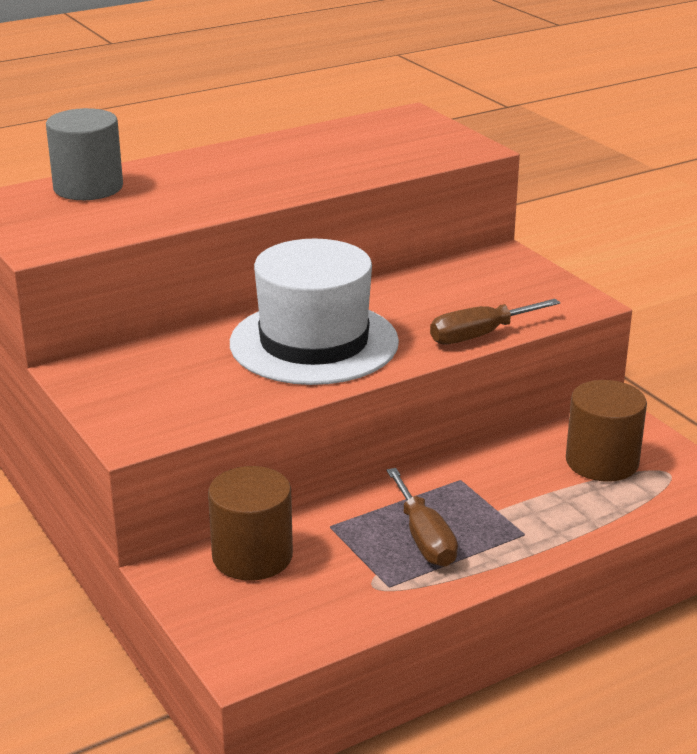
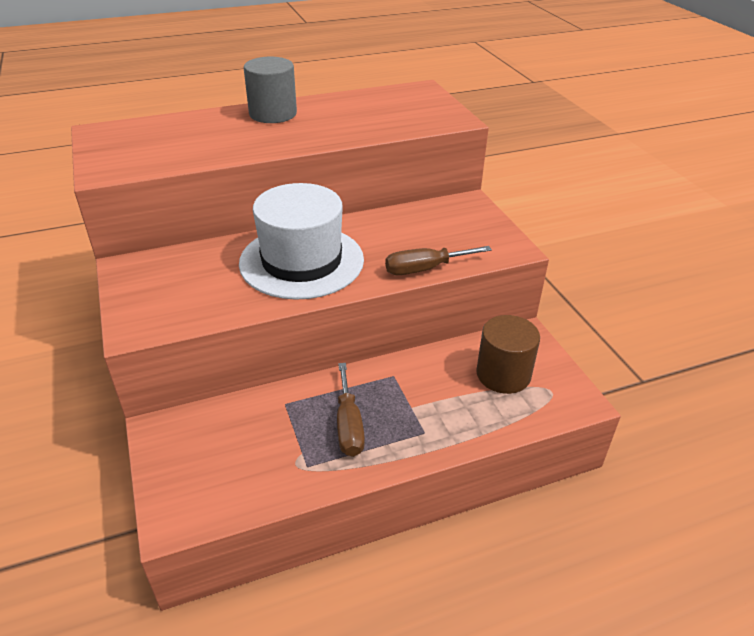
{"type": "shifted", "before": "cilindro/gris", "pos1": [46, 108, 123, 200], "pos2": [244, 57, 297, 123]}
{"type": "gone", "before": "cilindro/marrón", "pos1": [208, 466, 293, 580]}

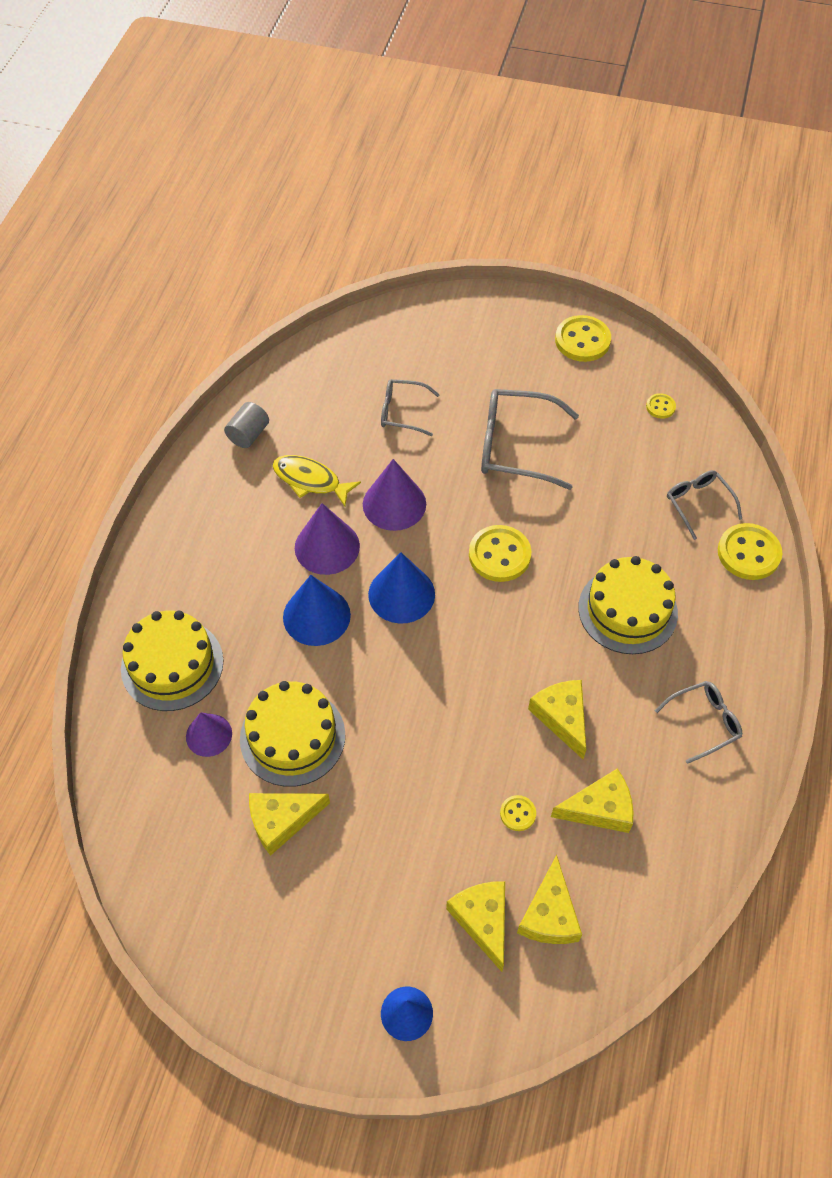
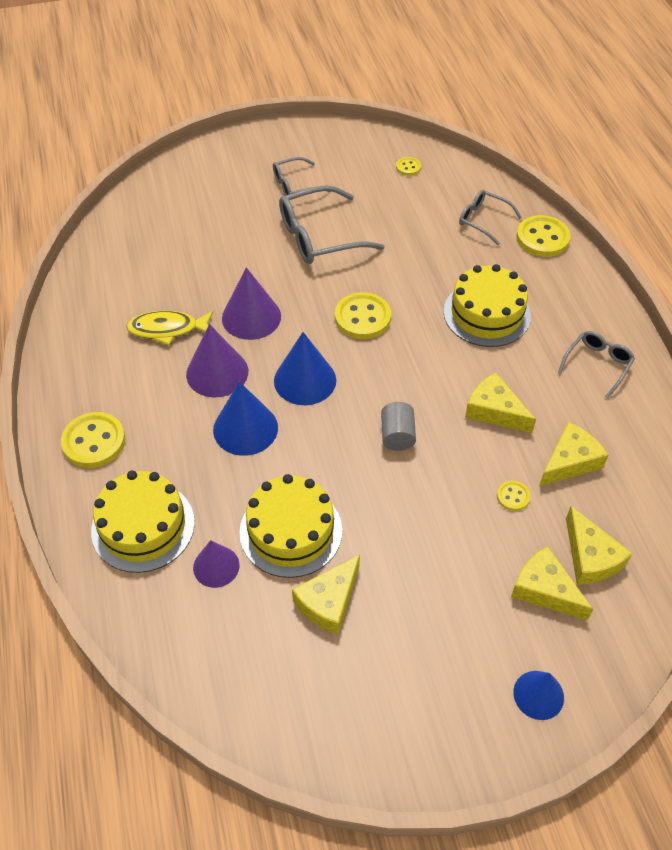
{"type": "shifted", "before": "cilindro/gris", "pos1": [224, 402, 269, 448], "pos2": [381, 402, 416, 451]}
{"type": "shifted", "before": "gafas/gris", "pos1": [381, 379, 440, 436], "pos2": [273, 157, 331, 196]}
{"type": "shifted", "before": "botón/amarillo", "pos1": [555, 315, 611, 362], "pos2": [61, 412, 125, 468]}

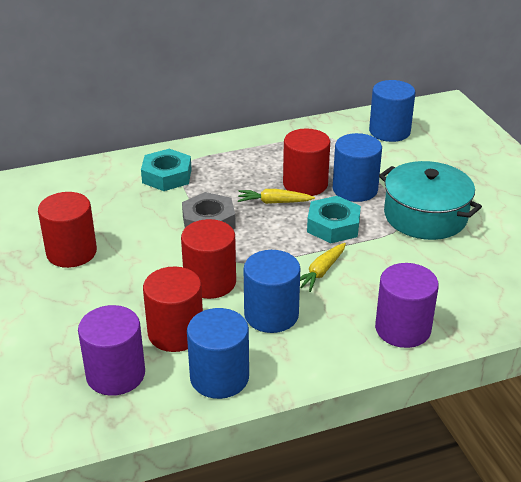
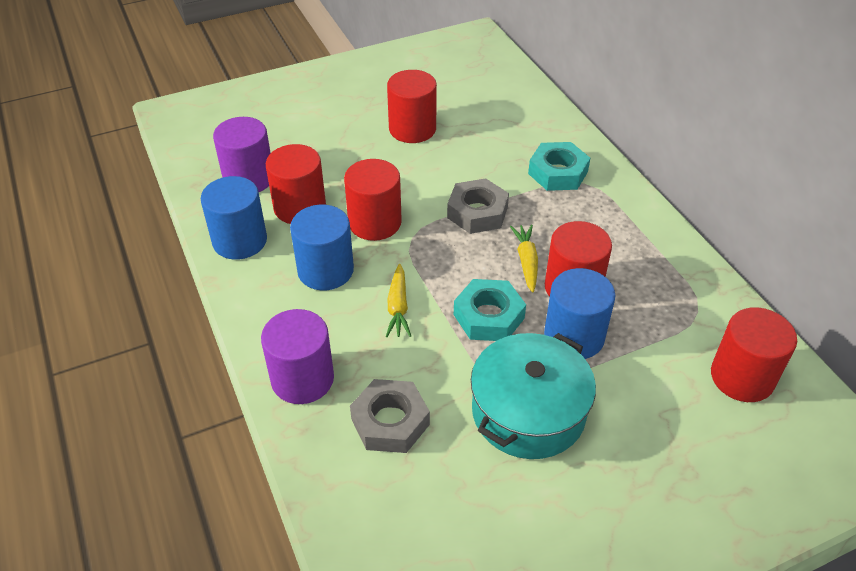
{"type": "rotated", "before": "zanahoria/amarillo", "pos1": [300, 243, 346, 292], "pos2": [386, 264, 411, 337], "turn": -120}
{"type": "repainted", "before": "cilindro/azul", "after": "cilindro/rojo", "pos1": [369, 80, 415, 142], "pos2": [711, 307, 797, 402]}
{"type": "new", "after": "tuerca/gris", "pos2": [350, 379, 430, 453]}

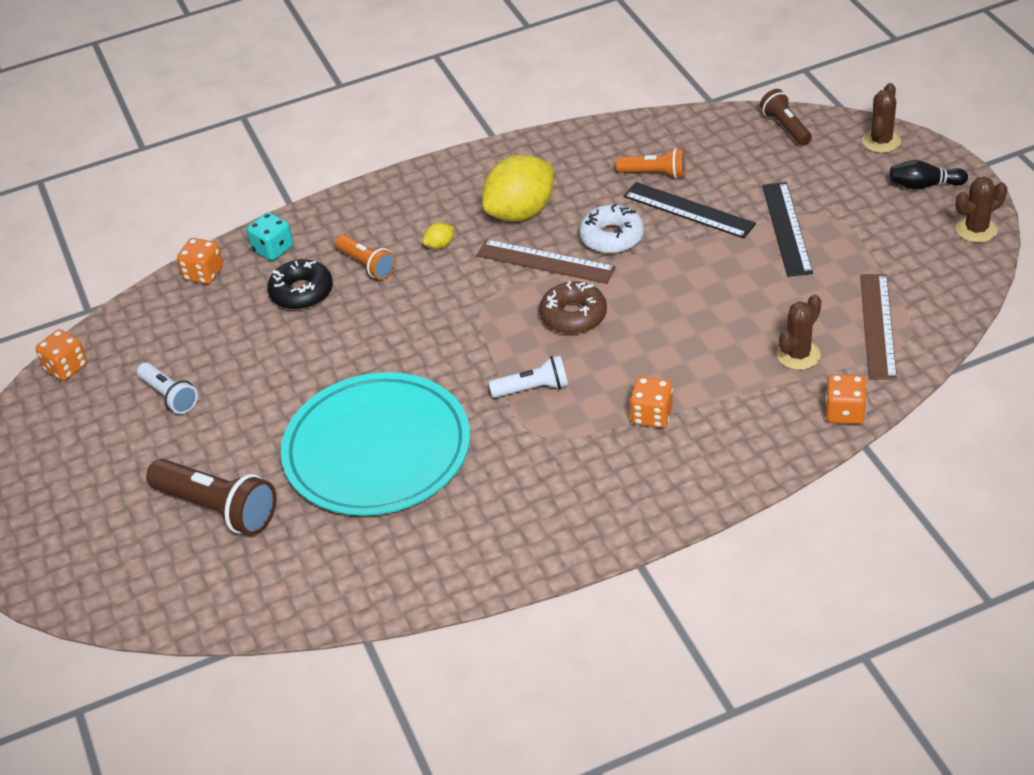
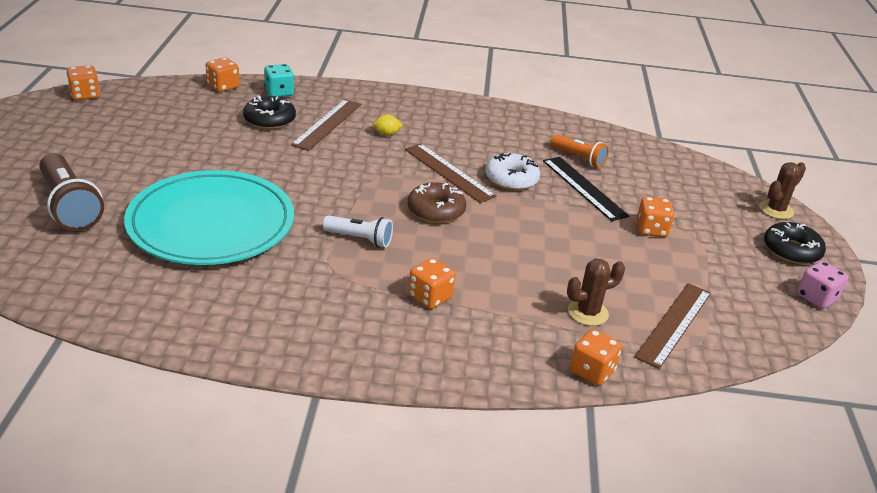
{"type": "gone", "before": "lámpara de mano/blanco", "pos1": [137, 362, 198, 414]}
{"type": "swapped", "before": "lámpara de mano/naranja", "after": "regla/marrón", "pos1": [335, 235, 396, 280], "pos2": [291, 99, 361, 151]}
{"type": "gone", "before": "limón/amarillo", "pos1": [482, 155, 554, 222]}
{"type": "gone", "before": "lámpara de mano/marrón", "pos1": [760, 89, 812, 146]}
{"type": "swapped", "before": "regla/negro", "after": "dado/naranja", "pos1": [762, 182, 813, 277], "pos2": [637, 196, 674, 237]}
{"type": "swapped", "before": "bolo/negro", "after": "rosquilla/negro", "pos1": [890, 160, 968, 190], "pos2": [764, 222, 826, 264]}
{"type": "swapped", "before": "cactus/marrón", "after": "dado/rosa", "pos1": [956, 177, 1007, 243], "pos2": [797, 261, 848, 309]}

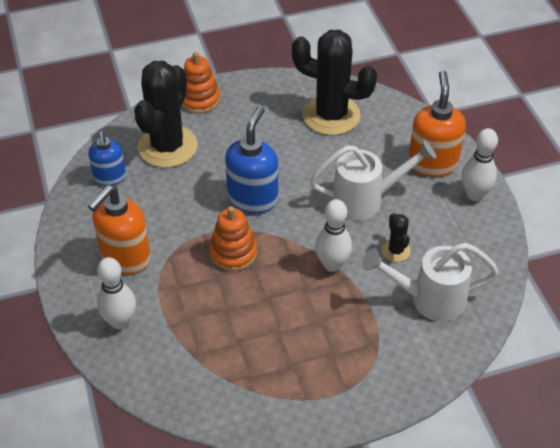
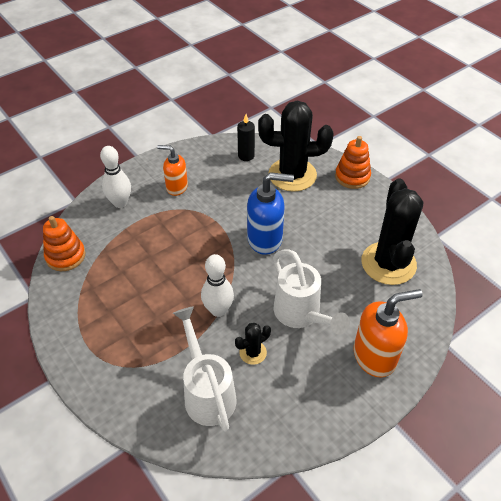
{"type": "scaled", "before": "dispensador de jabón/naranja", "pos1": [88, 185, 151, 274], "pos2": [157, 145, 188, 196], "scale": 0.64}
{"type": "swapped", "before": "dispensador de jabón/azul", "after": "vela/negro", "pos1": [89, 132, 126, 186], "pos2": [237, 114, 255, 161]}
{"type": "shifted", "before": "juguete apilable/naranja", "pos1": [209, 206, 257, 271], "pos2": [43, 216, 86, 271]}
{"type": "gone", "before": "bolo/blanco", "pos1": [461, 128, 498, 201]}

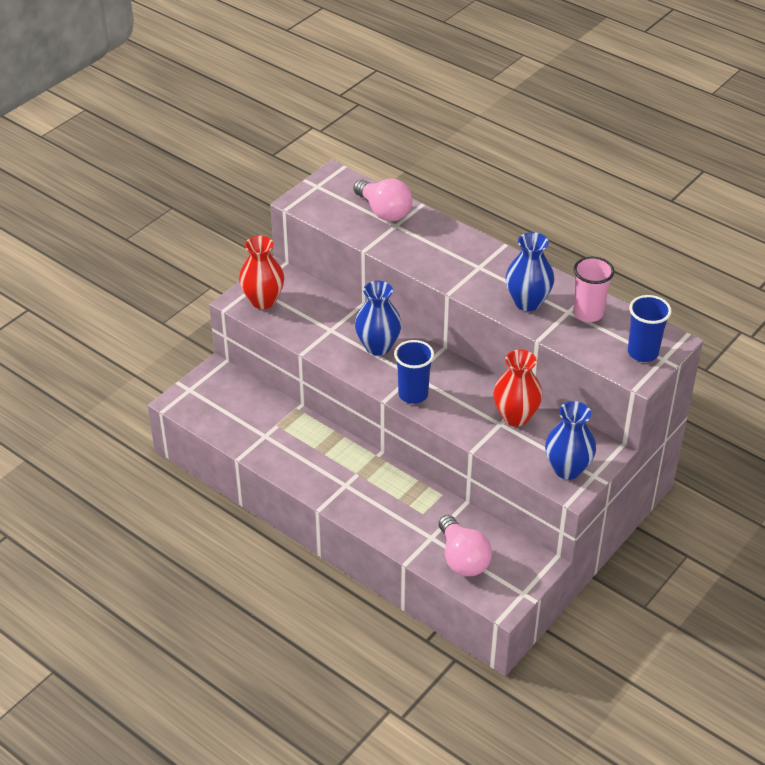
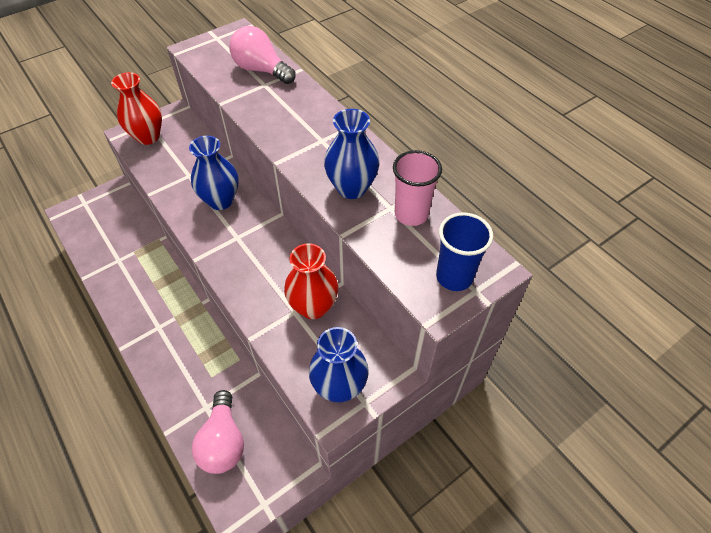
{"type": "rotated", "before": "bombilla/rosa", "pos1": [353, 179, 413, 221], "pos2": [229, 26, 296, 84], "turn": 150}
{"type": "gone", "before": "vaso/azul", "pos1": [394, 340, 434, 404]}

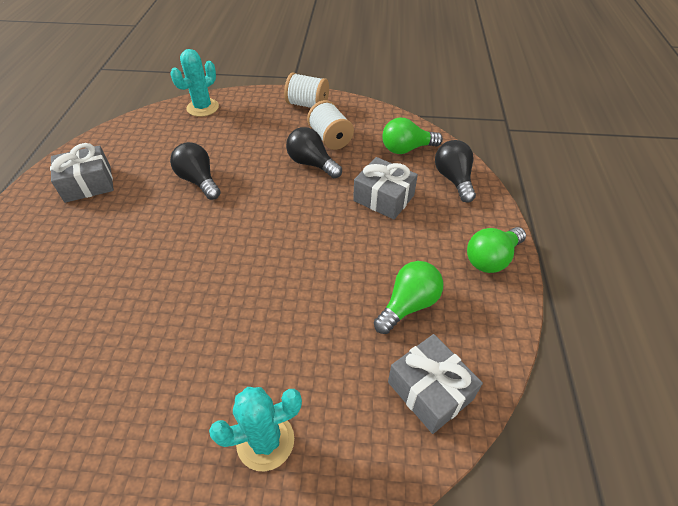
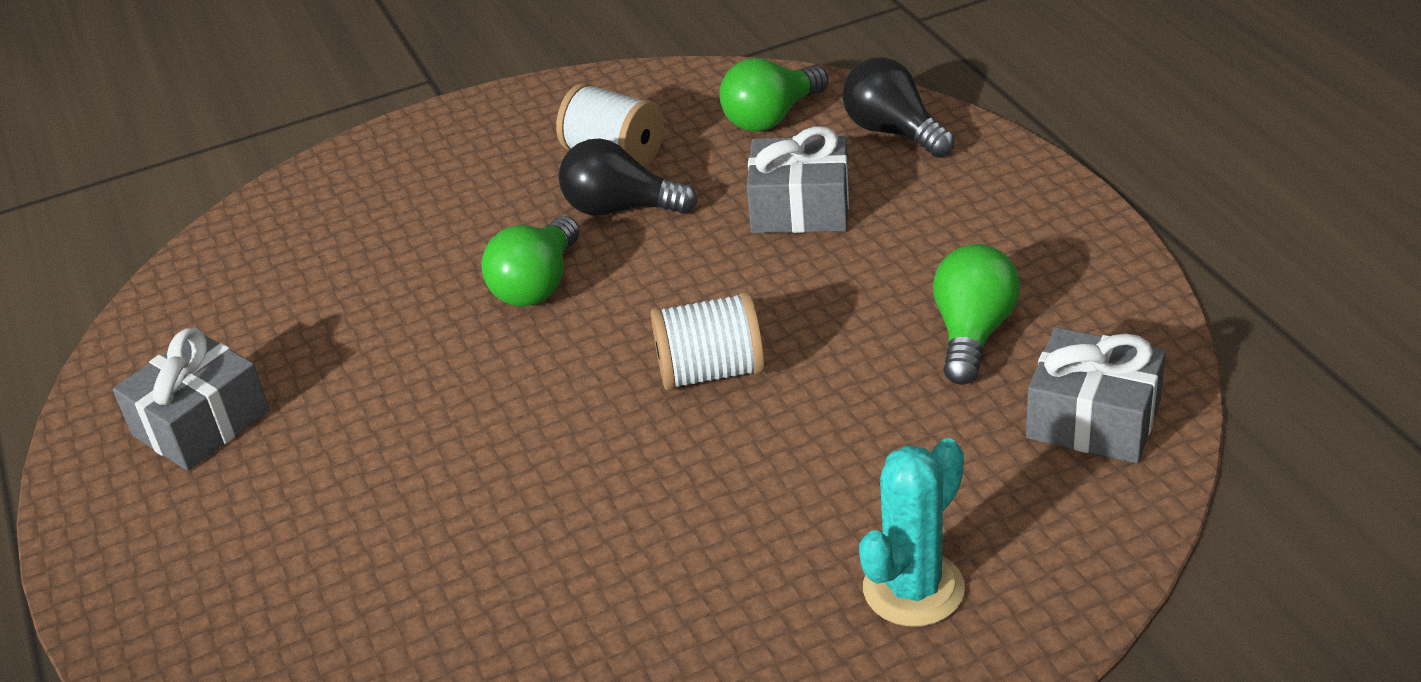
{"type": "gone", "before": "bombilla/negro", "pos1": [170, 142, 221, 200]}
{"type": "gone", "before": "cactus/turquesa", "pos1": [171, 49, 219, 117]}
{"type": "shifted", "before": "carrete/blanco", "pos1": [284, 72, 329, 108], "pos2": [651, 291, 765, 391]}
{"type": "shifted", "before": "bombilla/verde", "pos1": [467, 227, 526, 273], "pos2": [481, 216, 580, 307]}

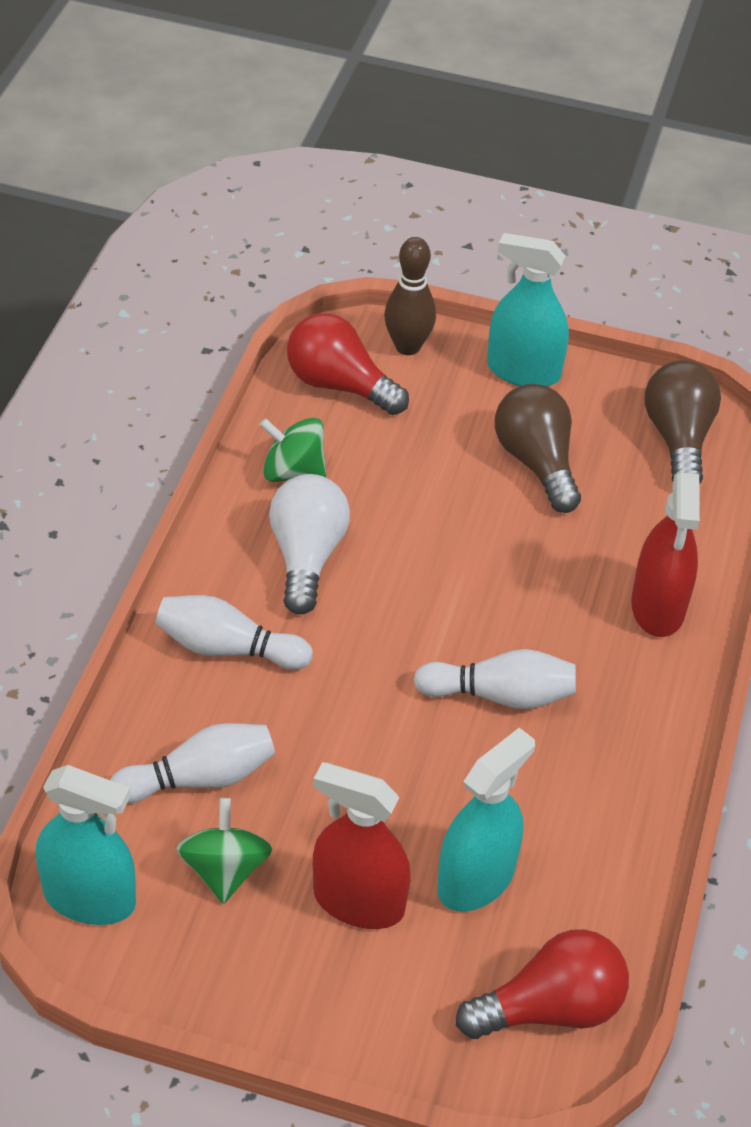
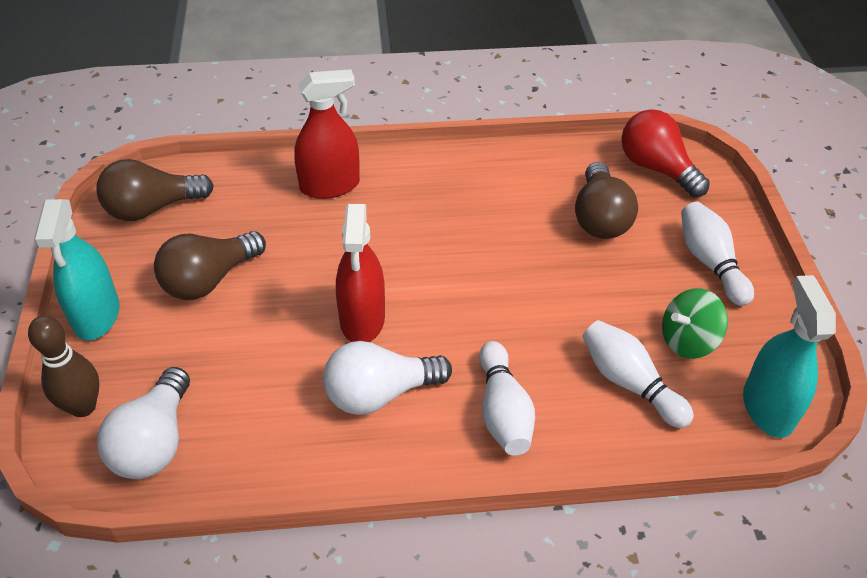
{"type": "gone", "before": "peonza/verde", "pos1": [260, 418, 327, 482]}
{"type": "repainted", "before": "bombilla/rojo", "after": "bombilla/blanco", "pos1": [287, 313, 409, 415], "pos2": [97, 367, 190, 479]}
{"type": "shifted", "before": "pulverizador/rojo", "pos1": [313, 762, 411, 929], "pos2": [336, 204, 385, 342]}
{"type": "shifted", "before": "bolo/blanco", "pos1": [414, 649, 576, 709], "pos2": [681, 202, 754, 306]}
{"type": "swapped", "before": "pulverizador/turquesa", "after": "bombilla/marrón", "pos1": [437, 728, 535, 911], "pos2": [575, 162, 638, 239]}

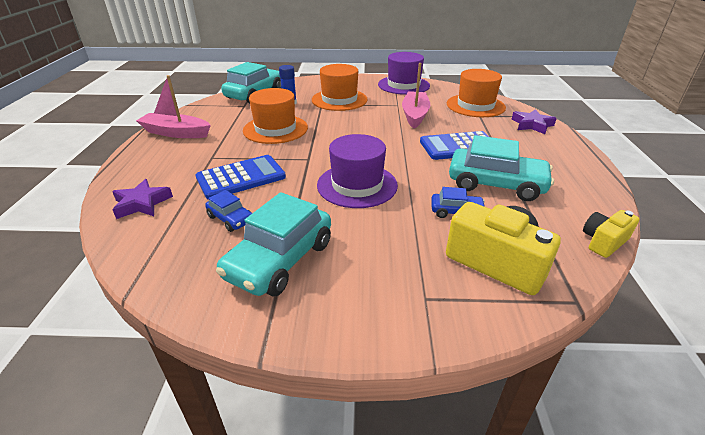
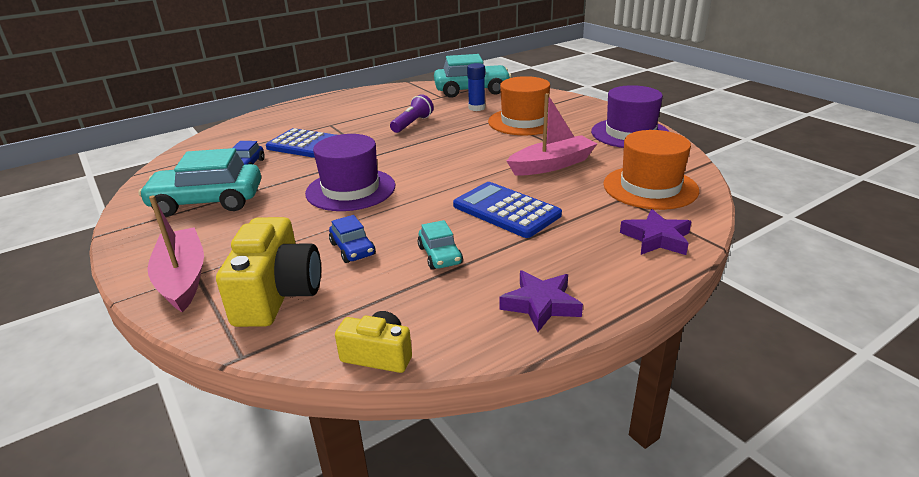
{"type": "shifted", "before": "estrella/morado", "pos1": [112, 179, 173, 219], "pos2": [499, 270, 583, 332]}
{"type": "shifted", "before": "barco/rosa", "pos1": [136, 75, 211, 138], "pos2": [147, 195, 204, 312]}
{"type": "swapped", "before": "sombrero/naranja", "after": "lámpara de mano/morado", "pos1": [243, 88, 308, 144], "pos2": [390, 94, 434, 133]}
{"type": "scaled", "before": "coche/turquesa", "pos1": [449, 135, 554, 201], "pos2": [418, 220, 463, 270], "scale": 0.5}

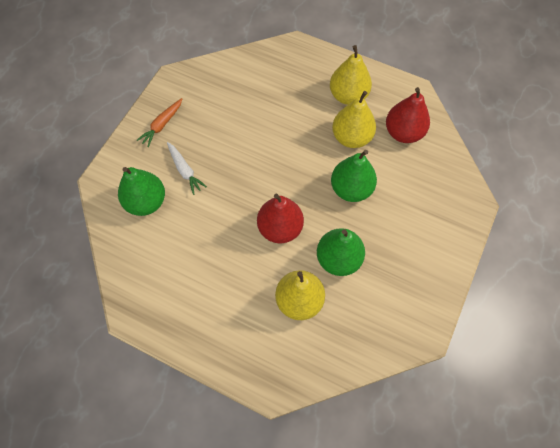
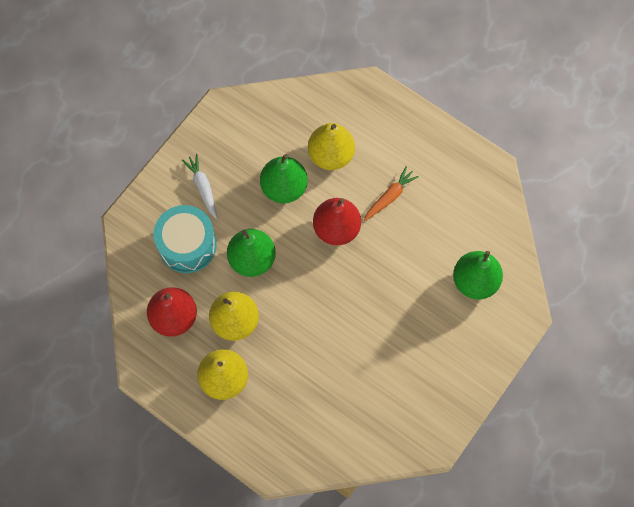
{"type": "shifted", "before": "zanahoria/naranja", "pos1": [137, 98, 182, 147], "pos2": [364, 166, 419, 221]}
{"type": "shifted", "before": "zanahoria/blanco", "pos1": [167, 142, 207, 195], "pos2": [182, 154, 217, 219]}
{"type": "new", "after": "tambor/turquesa", "pos2": [154, 205, 217, 273]}

